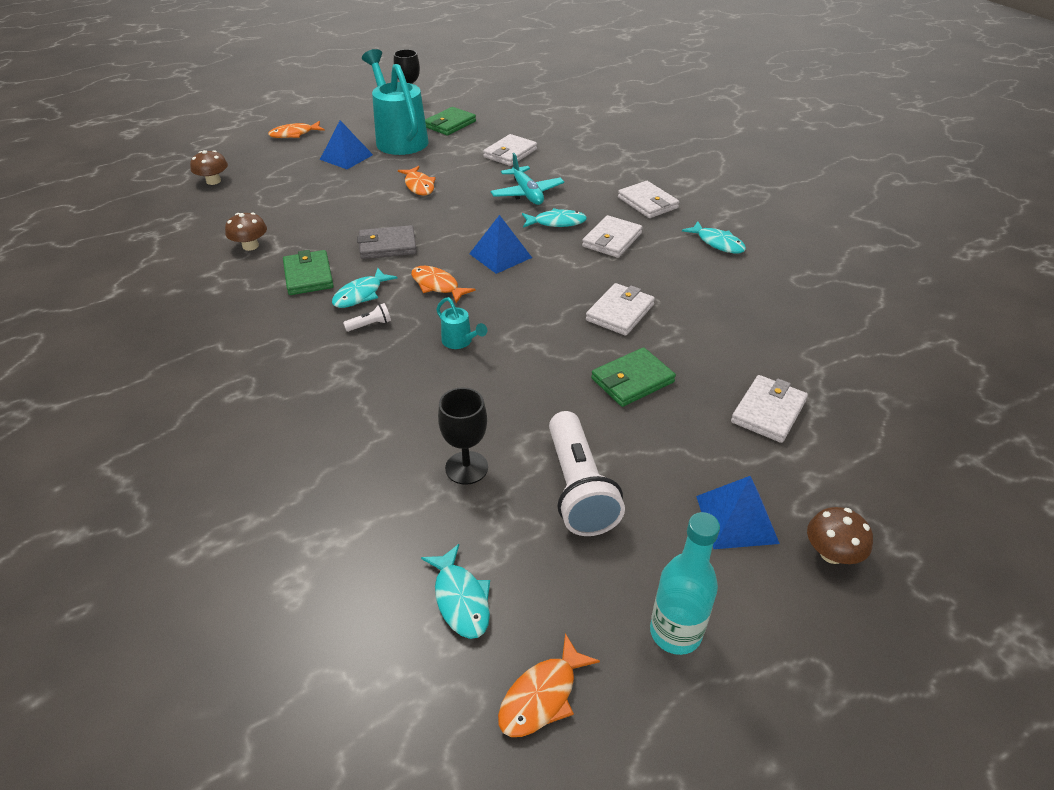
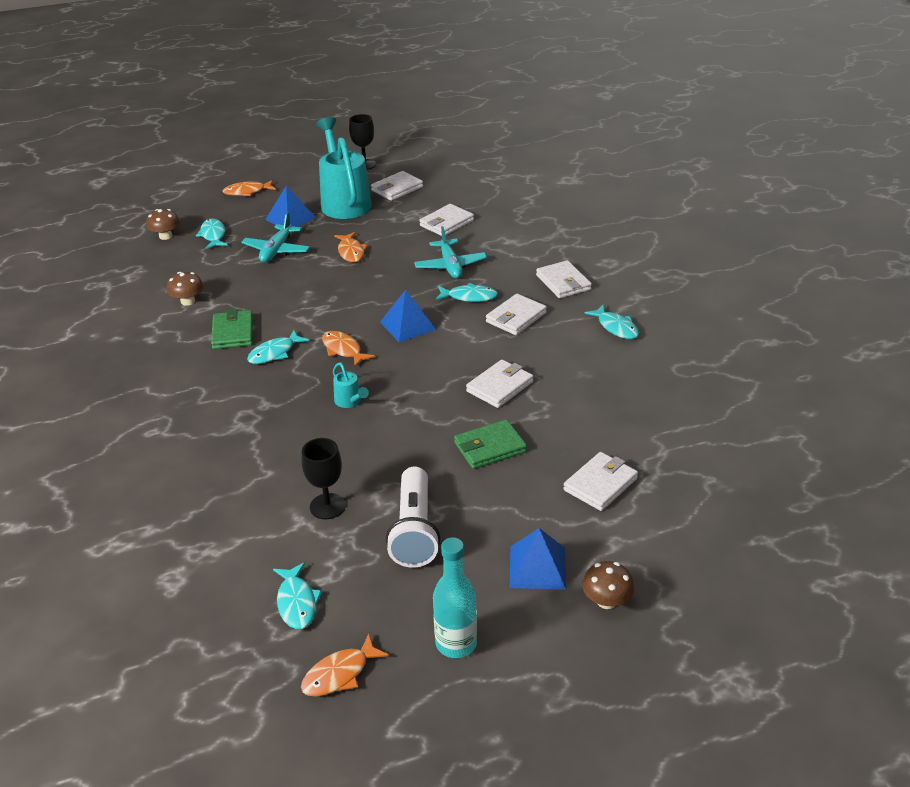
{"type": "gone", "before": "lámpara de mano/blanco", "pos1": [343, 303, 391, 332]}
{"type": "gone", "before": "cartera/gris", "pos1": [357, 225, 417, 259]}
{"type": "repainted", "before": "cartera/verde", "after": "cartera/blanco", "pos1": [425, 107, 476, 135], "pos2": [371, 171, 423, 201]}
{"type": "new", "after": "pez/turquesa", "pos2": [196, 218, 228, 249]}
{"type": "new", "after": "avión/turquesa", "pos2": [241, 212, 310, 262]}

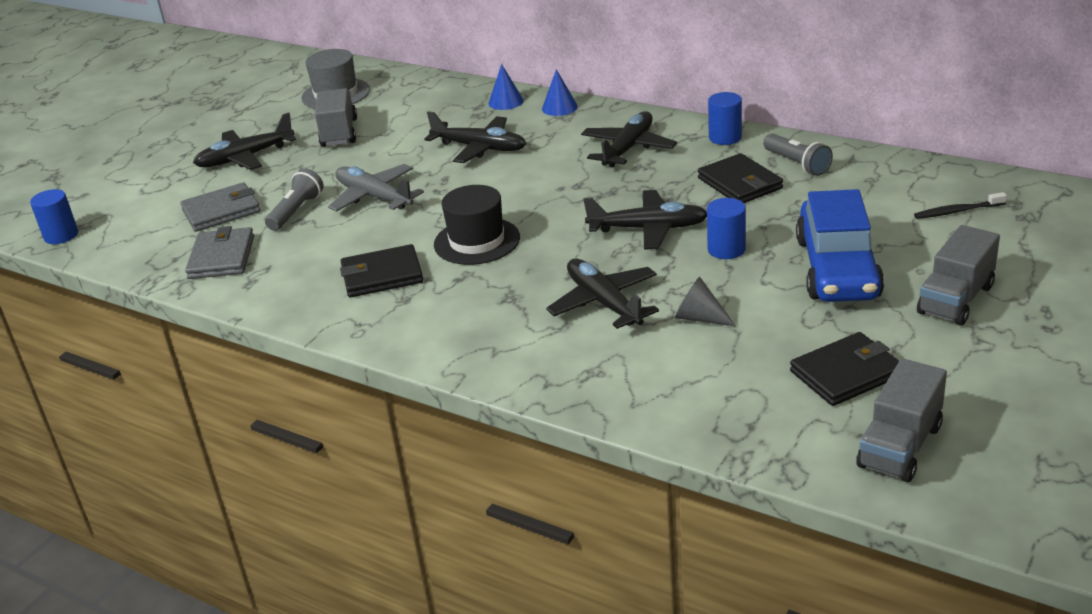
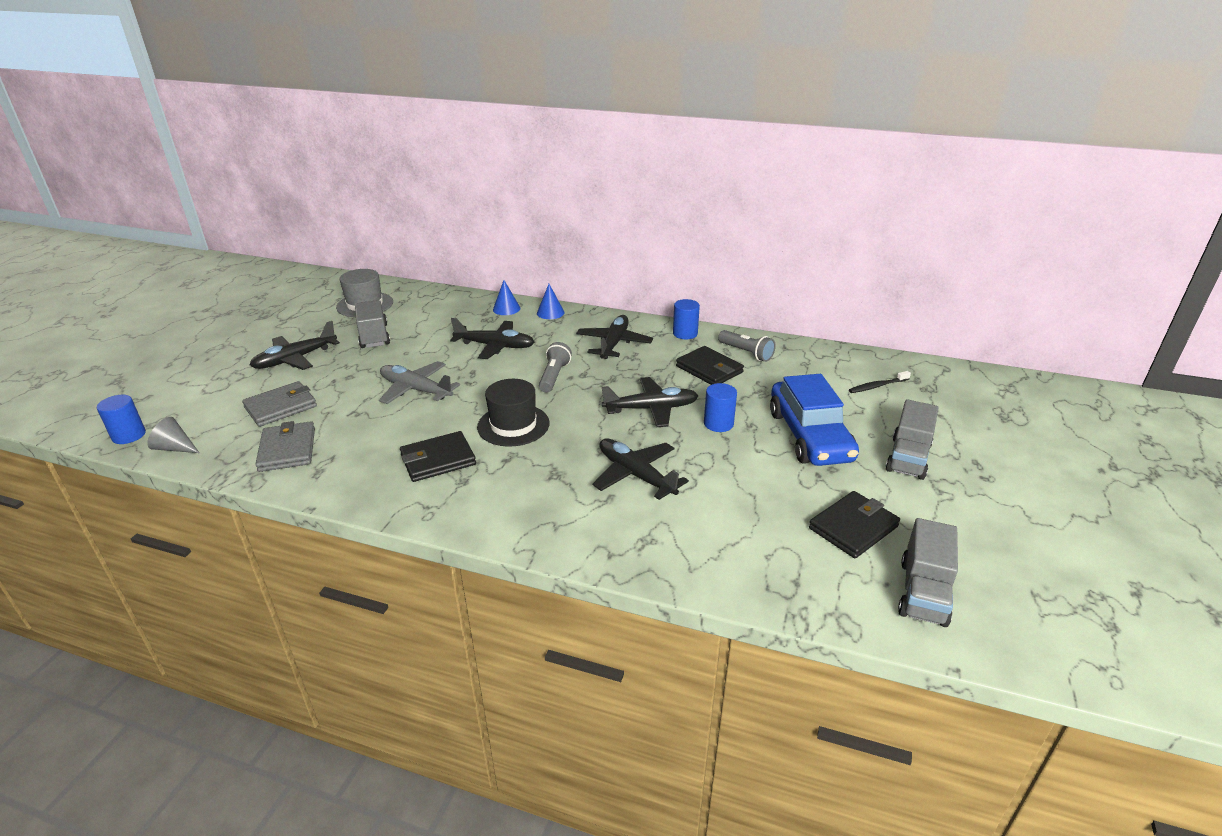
{"type": "shifted", "before": "lámpara de mano/gris", "pos1": [265, 168, 324, 231], "pos2": [539, 342, 572, 393]}
{"type": "shifted", "before": "cono/gris", "pos1": [675, 277, 736, 326], "pos2": [147, 417, 199, 453]}

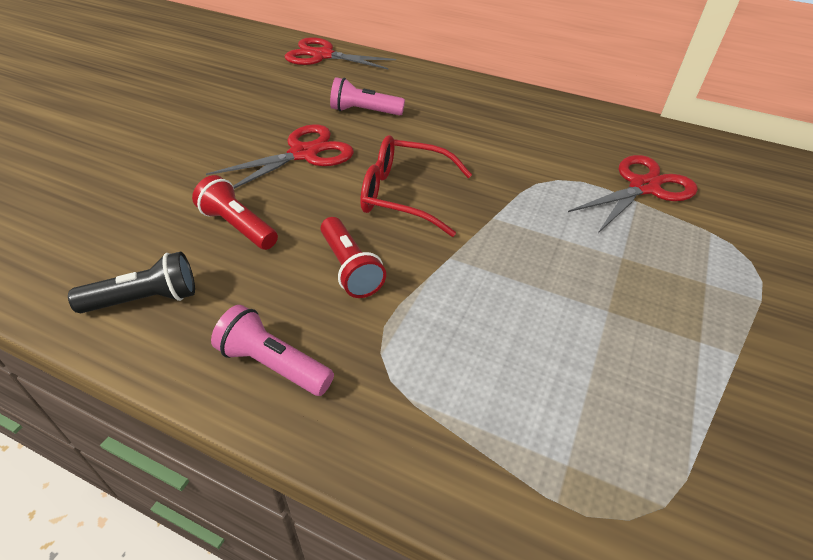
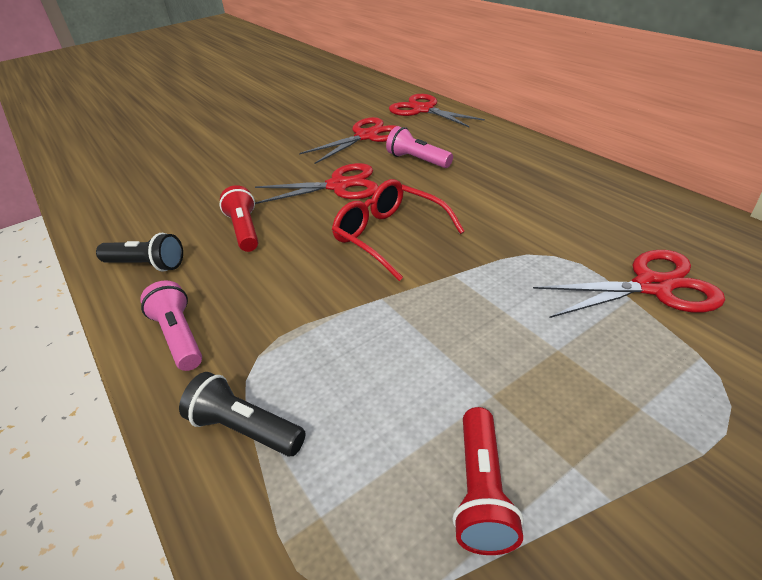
{"type": "shifted", "before": "lámpara de mano/rojo", "pos1": [320, 217, 386, 298], "pos2": [453, 407, 524, 555]}
{"type": "new", "after": "lámpara de mano/negro", "pos2": [179, 372, 306, 456]}
{"type": "new", "after": "tijeras/rojo", "pos2": [299, 117, 396, 164]}

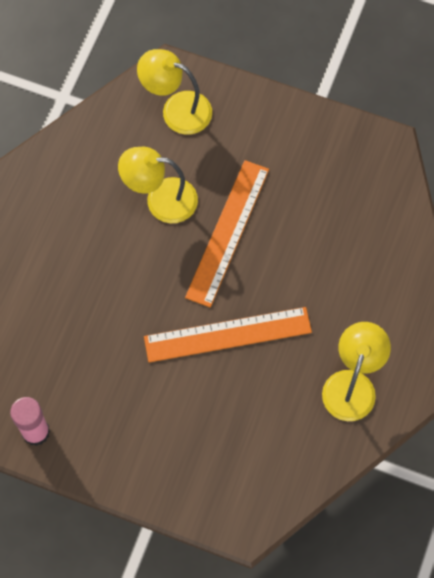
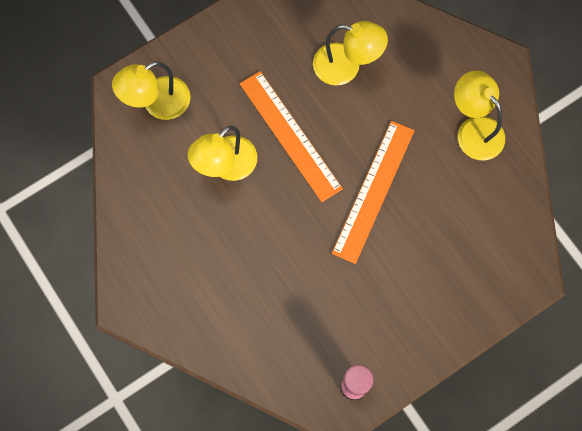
{"type": "new", "after": "lámpara/amarillo", "pos2": [313, 21, 388, 86]}

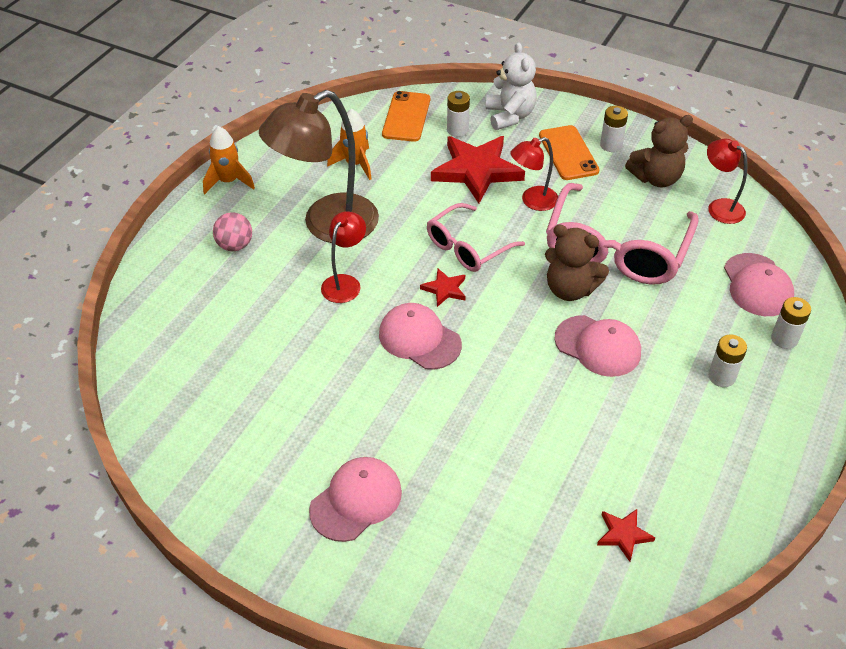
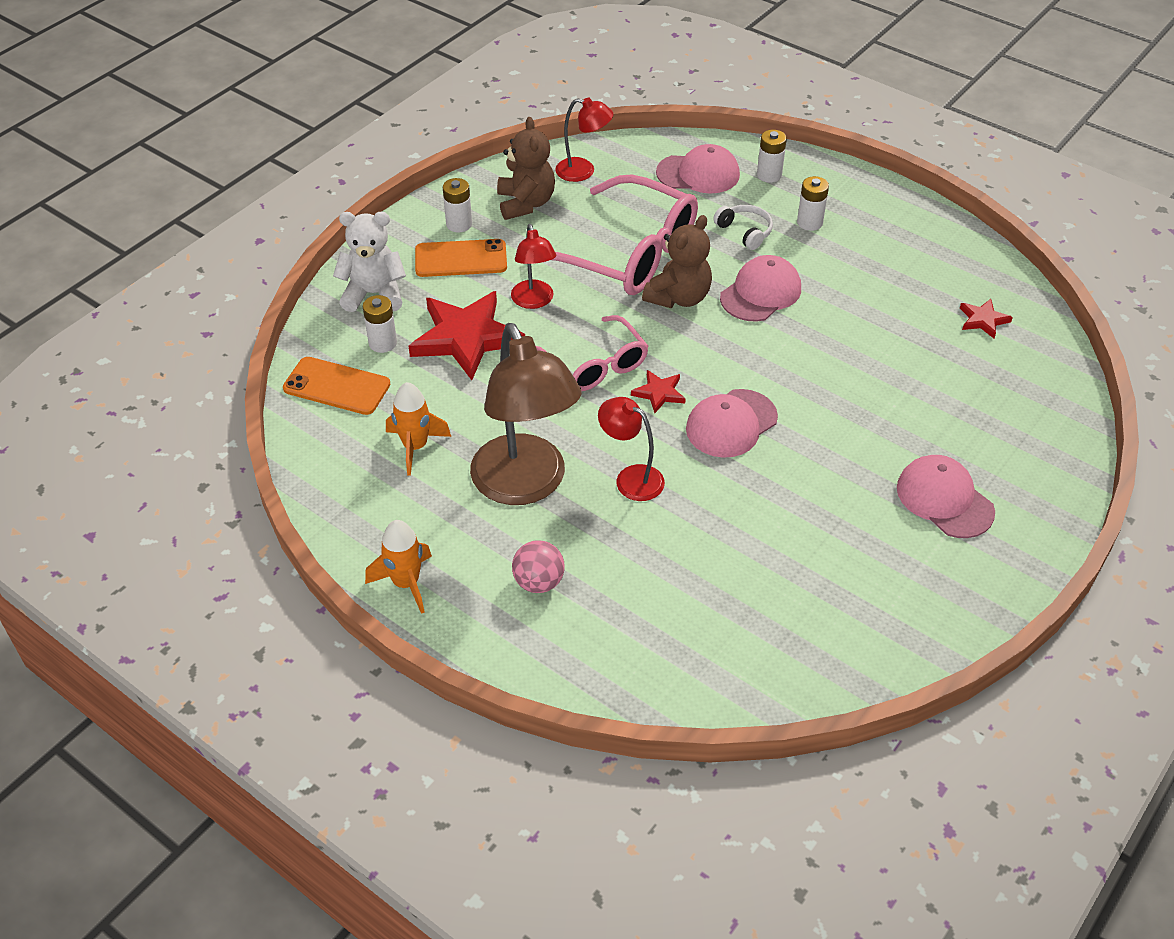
{"type": "rotated", "before": "lámpara/rojo", "pos1": [707, 139, 748, 224], "pos2": [555, 98, 613, 182], "turn": -135}
{"type": "new", "after": "auriculares/blanco", "pos2": [713, 205, 773, 250]}

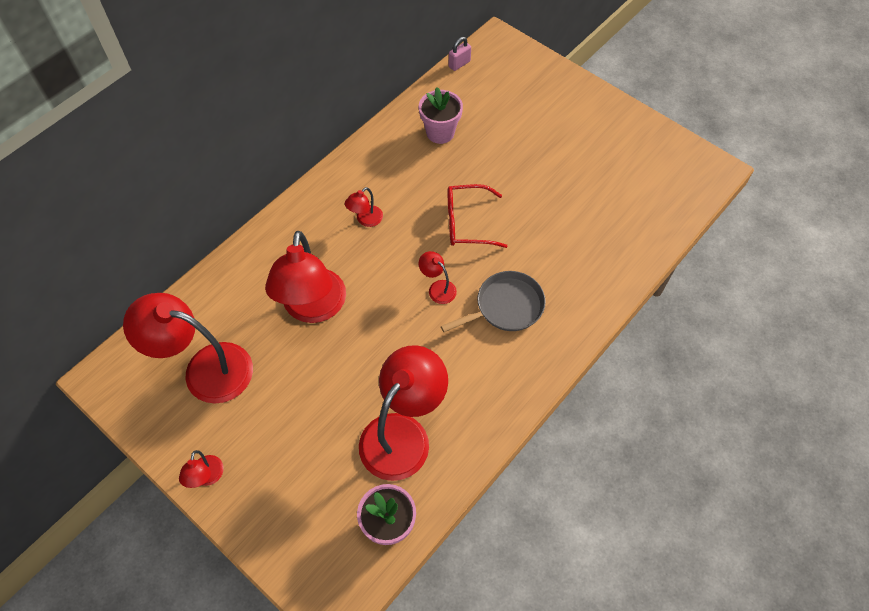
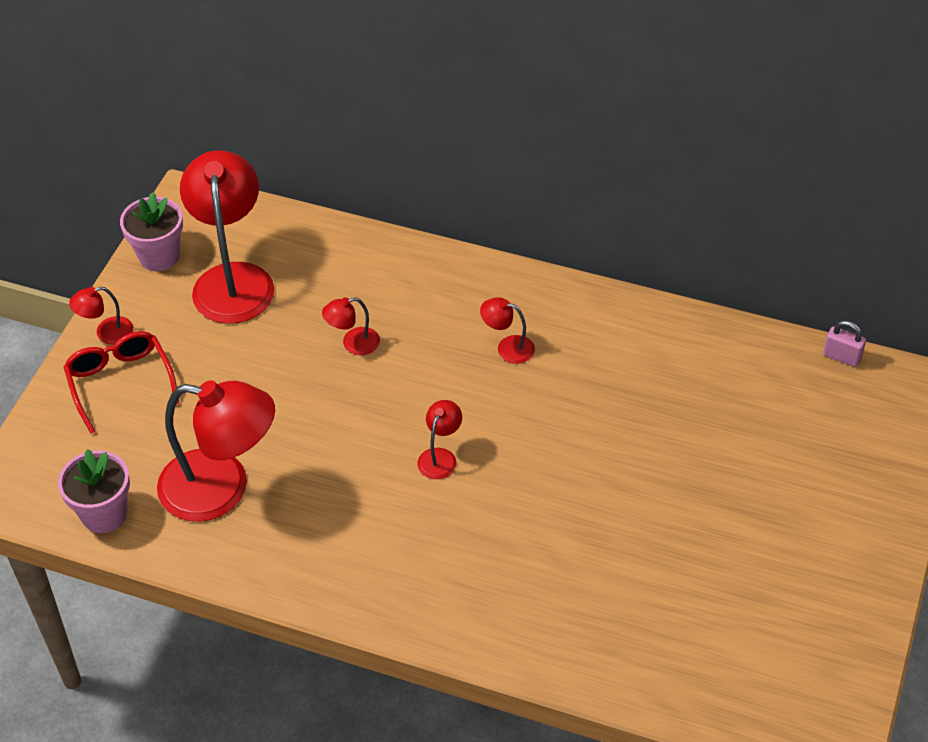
{"type": "scaled", "before": "lámpara/rojo", "pos1": [265, 231, 346, 323], "pos2": [322, 297, 380, 355], "scale": 0.44}
{"type": "shifted", "before": "maceta/rosa", "pos1": [419, 87, 463, 144], "pos2": [120, 192, 183, 271]}
{"type": "gone", "before": "sartén/gris", "pos1": [441, 271, 546, 332]}
{"type": "shifted", "before": "gafas/rojo", "pos1": [448, 184, 507, 248], "pos2": [64, 331, 180, 434]}

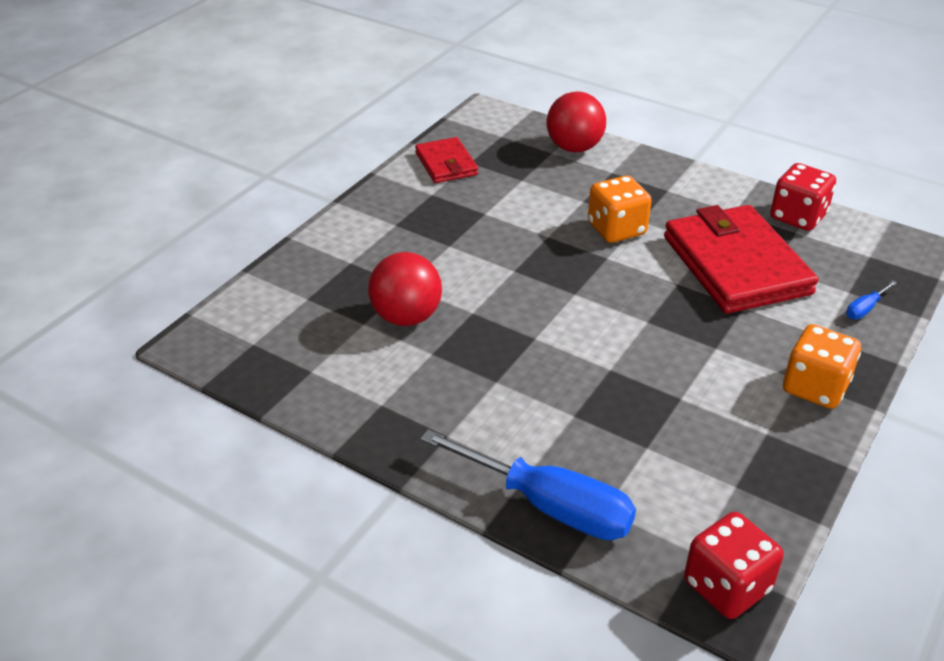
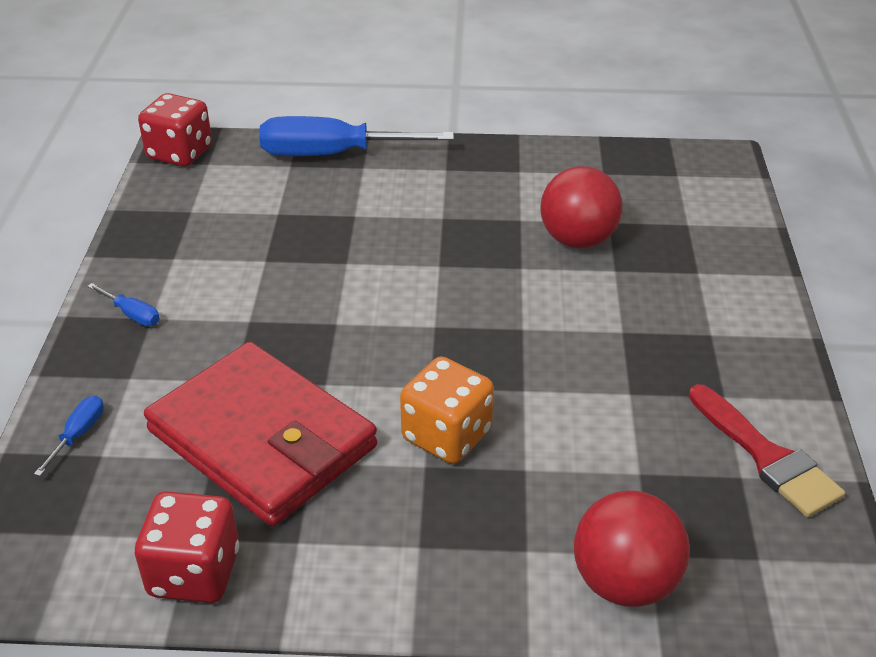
{"type": "swapped", "before": "cartera/rojo", "after": "pincel/rojo", "pos1": [415, 137, 478, 183], "pos2": [689, 384, 845, 517]}
{"type": "swapped", "before": "dado/naranja", "after": "destornillador/azul", "pos1": [783, 324, 861, 409], "pos2": [87, 283, 160, 326]}

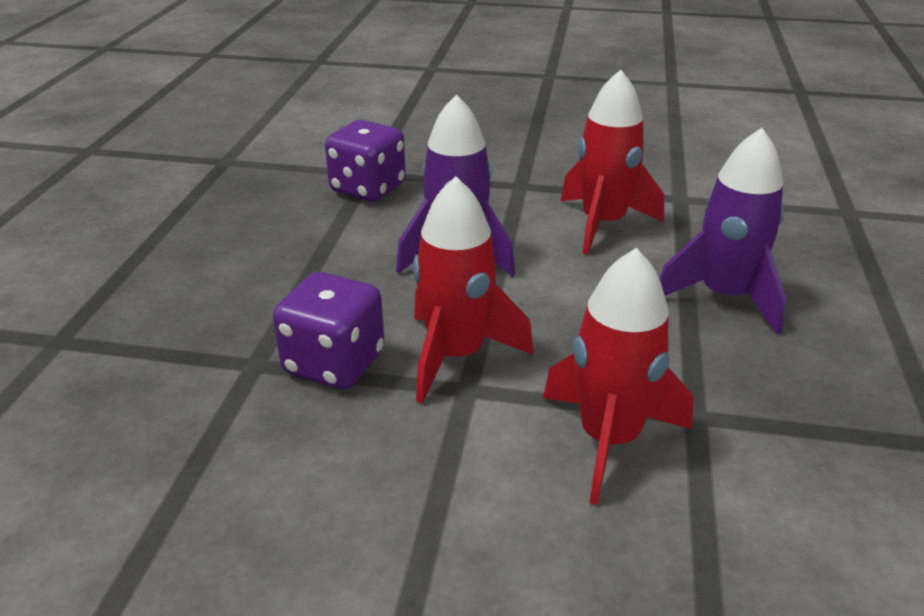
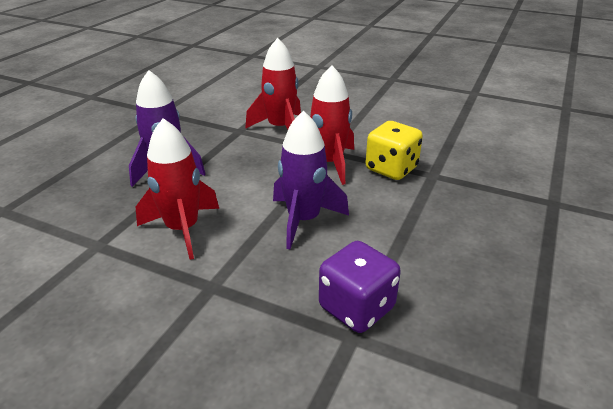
{"type": "repainted", "before": "dado/morado", "after": "dado/amarillo", "pos1": [273, 272, 384, 389], "pos2": [365, 121, 423, 180]}

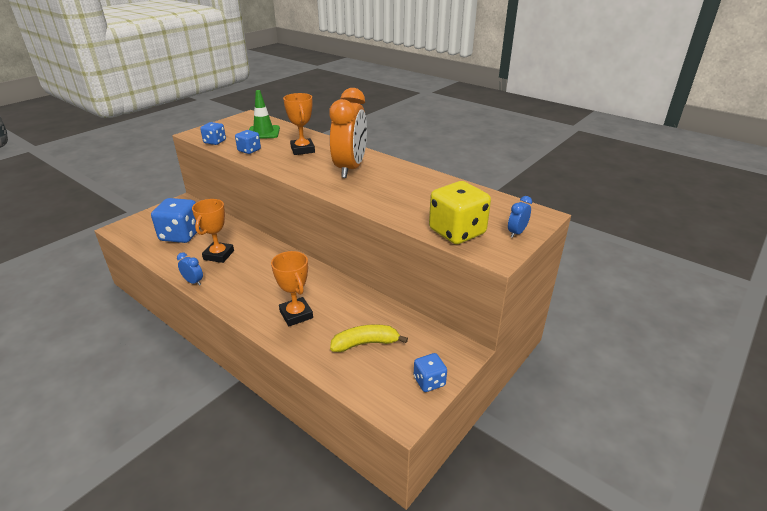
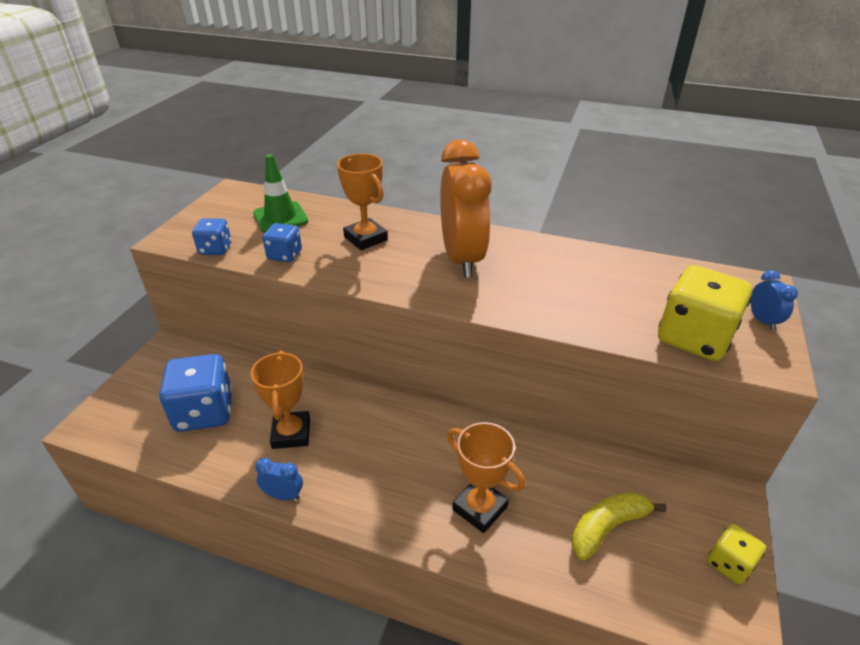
{"type": "repainted", "before": "dado/azul", "after": "dado/amarillo", "pos1": [414, 353, 447, 392], "pos2": [707, 524, 766, 585]}
{"type": "rotated", "before": "despertador/azul", "pos1": [508, 196, 532, 238], "pos2": [750, 270, 798, 331], "turn": 150}

